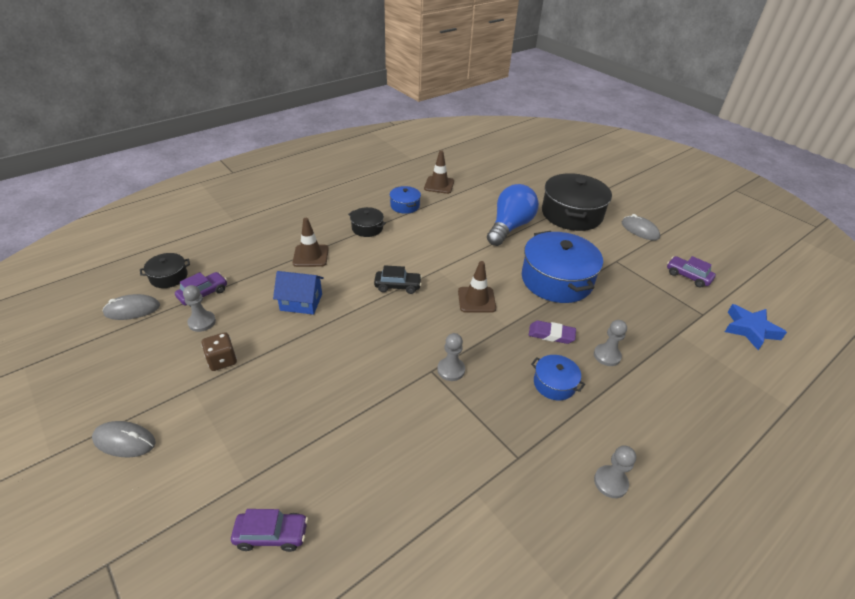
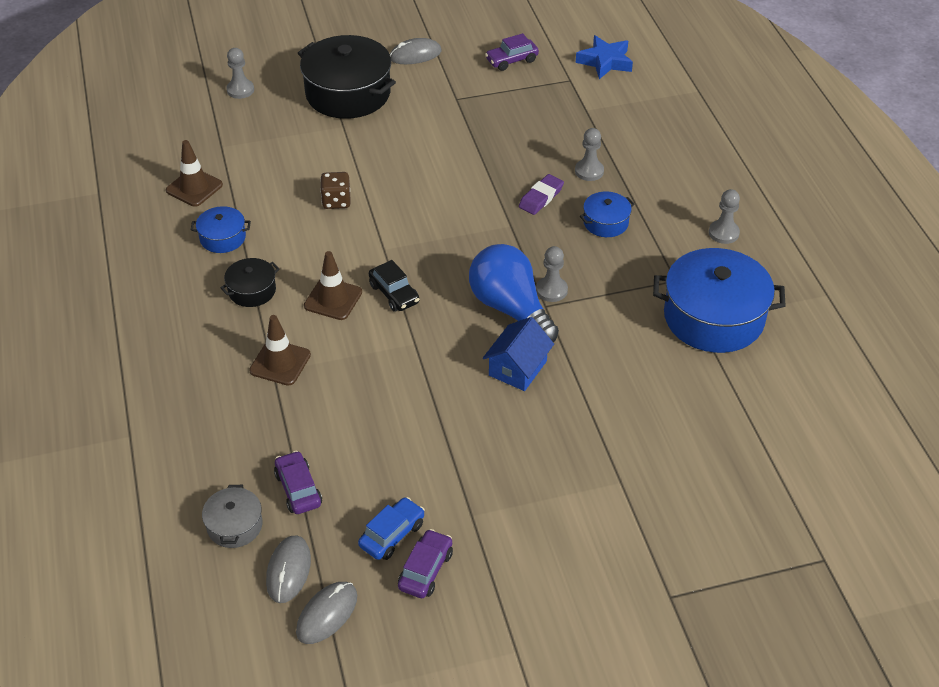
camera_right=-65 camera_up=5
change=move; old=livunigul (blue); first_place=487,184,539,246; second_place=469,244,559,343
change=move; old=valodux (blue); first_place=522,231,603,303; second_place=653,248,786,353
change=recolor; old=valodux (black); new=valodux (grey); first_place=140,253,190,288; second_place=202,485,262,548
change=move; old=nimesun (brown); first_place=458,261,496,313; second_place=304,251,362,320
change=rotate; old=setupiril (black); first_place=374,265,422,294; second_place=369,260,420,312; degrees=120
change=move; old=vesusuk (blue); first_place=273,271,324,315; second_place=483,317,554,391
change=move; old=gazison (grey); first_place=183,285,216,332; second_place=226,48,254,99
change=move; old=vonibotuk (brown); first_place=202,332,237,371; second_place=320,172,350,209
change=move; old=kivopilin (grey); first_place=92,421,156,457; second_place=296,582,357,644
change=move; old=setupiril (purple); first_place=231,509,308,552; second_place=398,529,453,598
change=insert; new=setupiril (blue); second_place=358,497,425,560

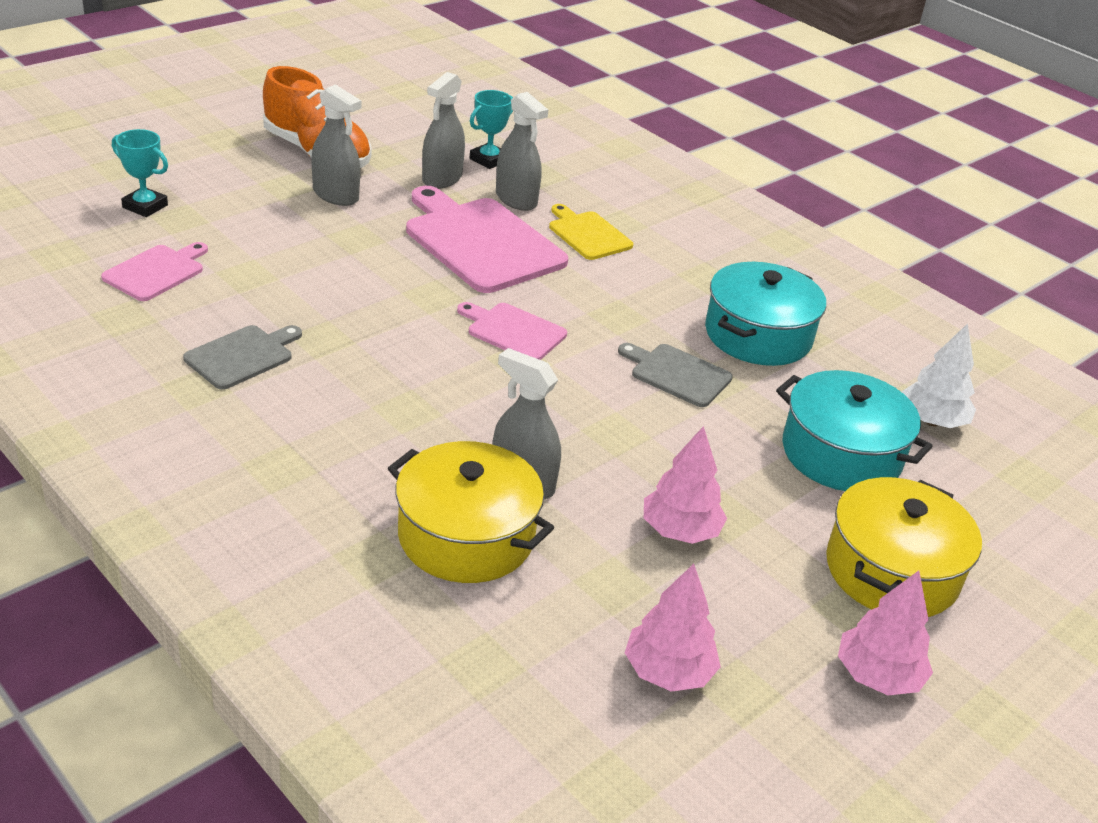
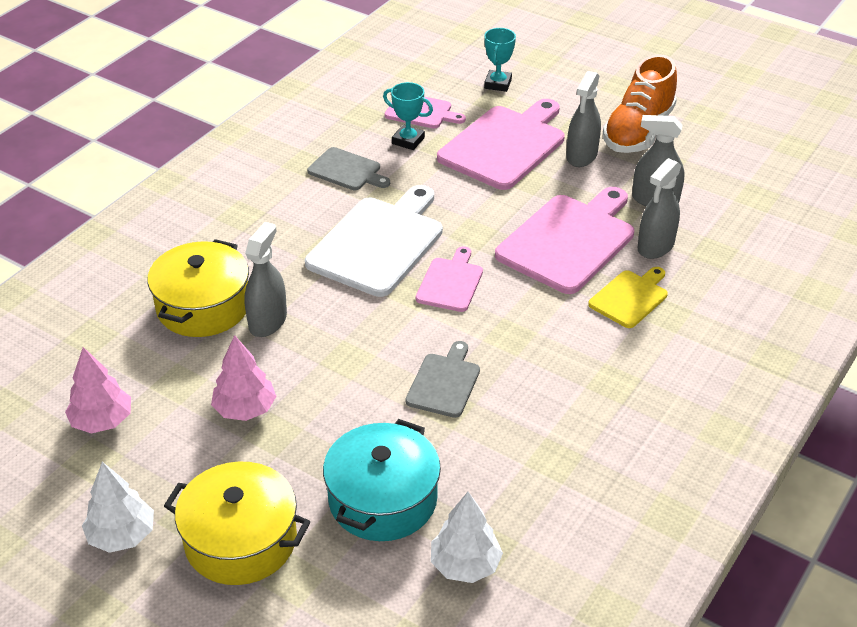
camera_right=80 camera_up=5
change=move; old=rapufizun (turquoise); first_place=470,90,513,169; second_place=383,82,433,150
change=delete; old=valodux (turquoise); first_place=705,262,826,366
change=recolor; old=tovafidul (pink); new=tovafidul (white); first_place=838,571,933,695; second_place=82,462,154,553
change=insert; new=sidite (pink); second_place=437,99,565,190
change=insert; new=sidite (white); second_place=305,185,443,297

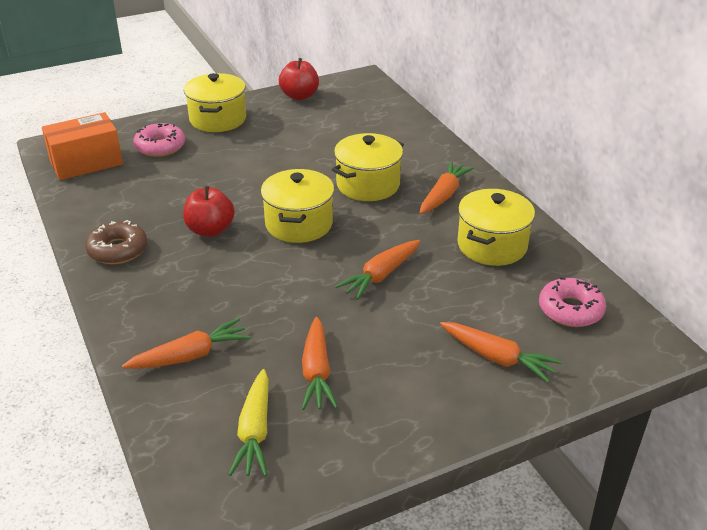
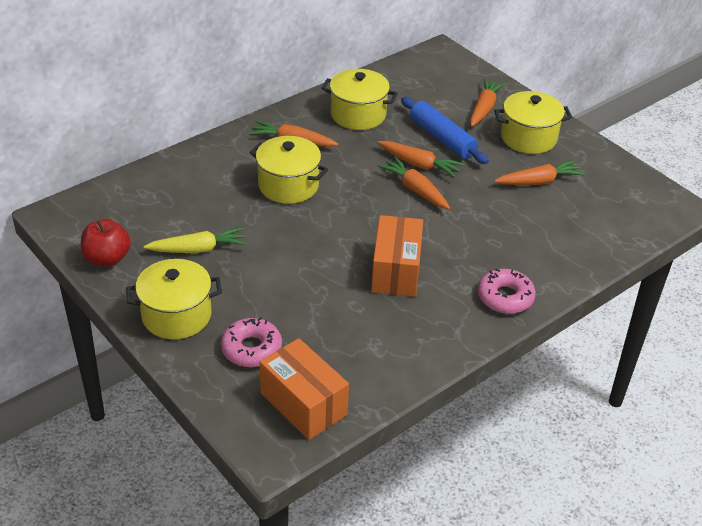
camera_right=-105 camera_up=5
change=move; old=valodux (yellow); first_place=261,169,334,243; second_place=494,91,572,154
change=replace; old=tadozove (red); new=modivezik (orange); first_place=183,186,235,237; second_place=371,215,423,297
change=delete; old=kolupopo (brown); first_place=85,220,147,264
change=move; old=kolupopo (pink); first_place=539,277,606,327; second_place=478,268,536,314
change=move; old=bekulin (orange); first_place=122,318,251,369; second_place=378,156,450,209
change=move; old=bekulin (yellow); first_place=228,369,269,476; second_place=144,227,247,253
change=insert; new=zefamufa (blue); second_place=401,97,489,164

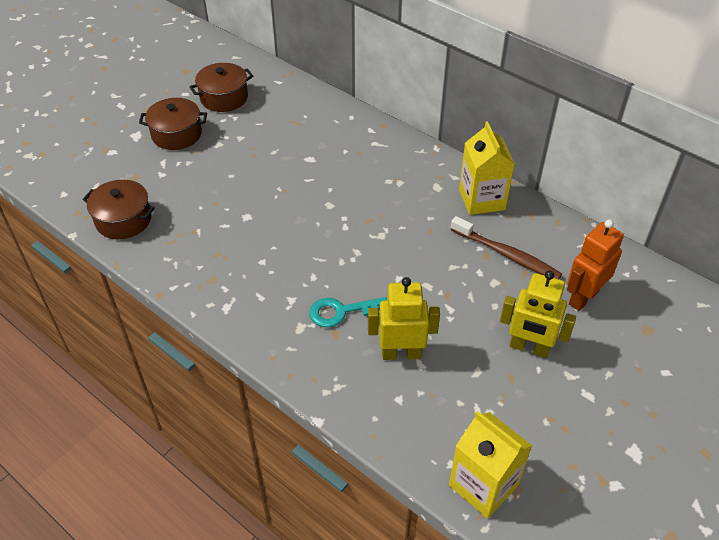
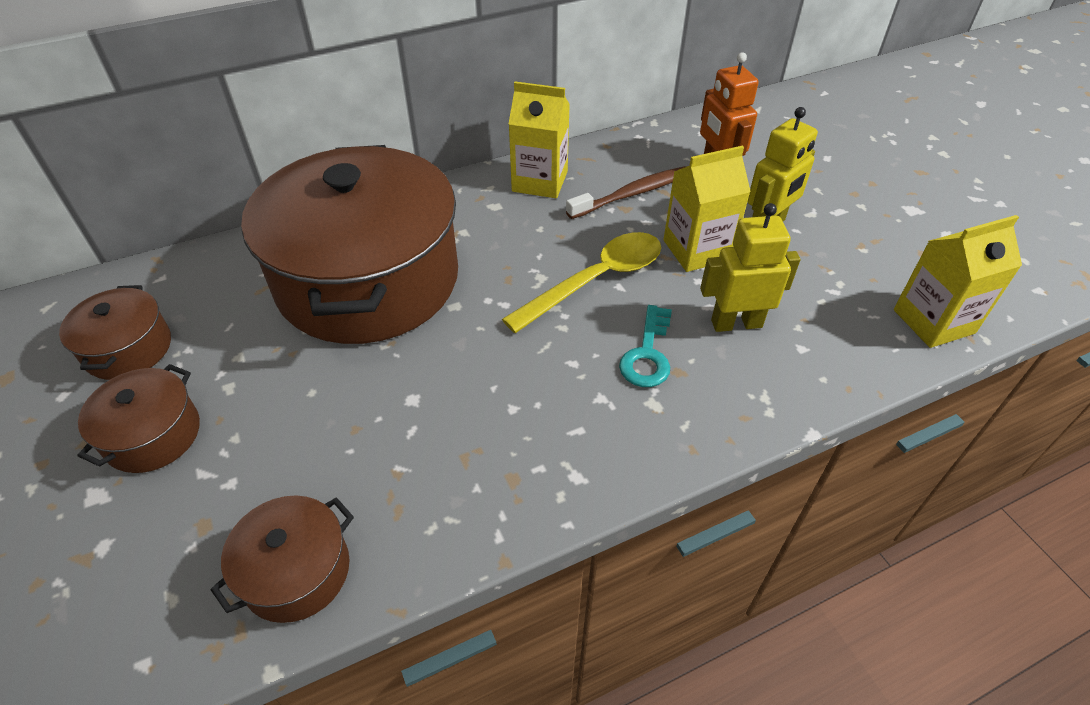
camera_right=-65 camera_up=0
change=rotate; old=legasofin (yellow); first_place=368,277,440,360; second_place=700,203,801,332; degrees=60
change=insert; new=valodux (brown); second_place=241,145,458,344
change=insert; new=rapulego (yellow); second_place=663,146,751,272
change=insert; new=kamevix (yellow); second_place=502,232,661,333

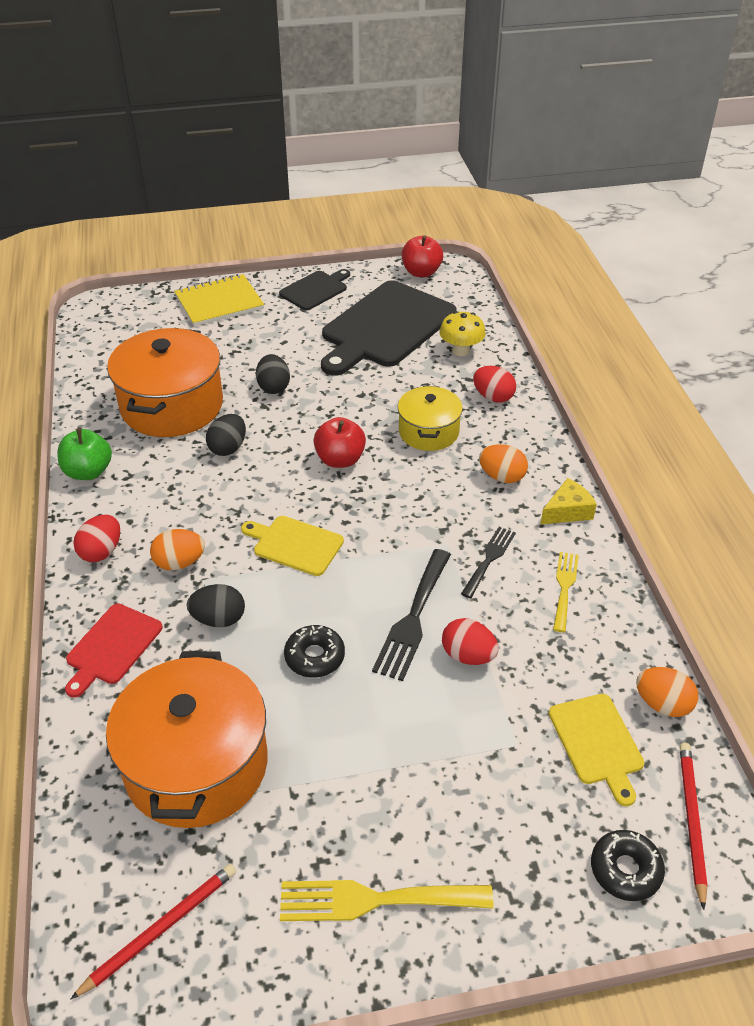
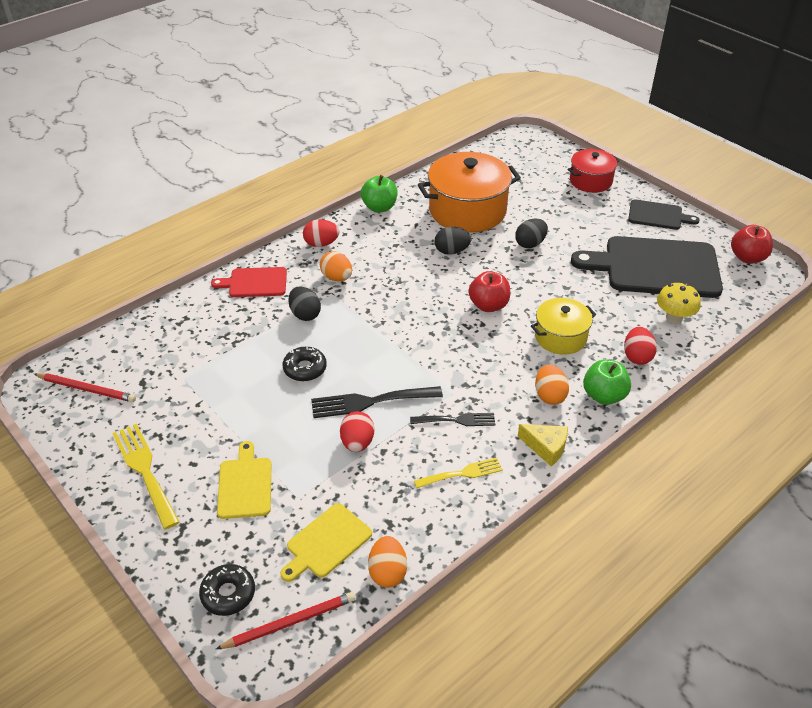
camera_right=60 camera_up=0
change=replace; old=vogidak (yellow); new=valodux (red); first_place=174,274,264,327; second_place=567,149,620,193
change=move; old=sidite (yellow); first_place=241,516,344,576; second_place=217,441,271,519
change=delete; old=valodux (orange); first_place=106,651,268,828
change=insert; new=tadozove (green); second_place=583,359,631,405

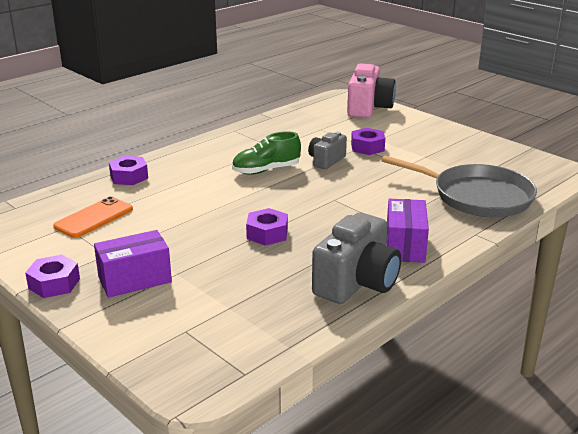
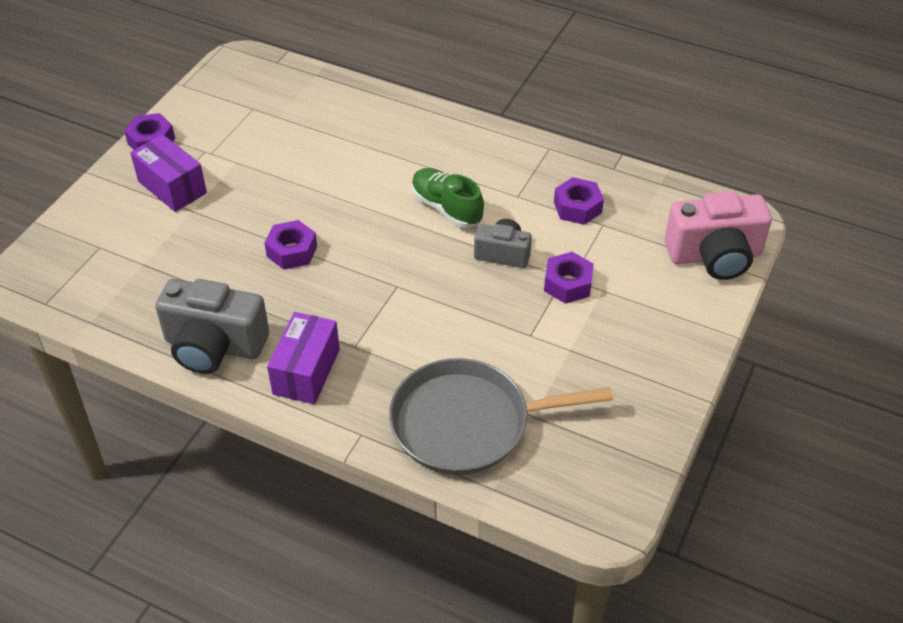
camera_right=70 camera_up=20
change=rotate; old=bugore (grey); first_place=381,155,537,217; second_place=389,358,613,475; degrees=75
change=move; old=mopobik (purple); first_place=109,156,148,185; second_place=554,177,604,225
change=delete; old=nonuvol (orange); first_place=53,196,133,238
change=rotate; old=modivezik (purple); first_place=386,199,429,263; second_place=267,312,340,404; degrees=-60

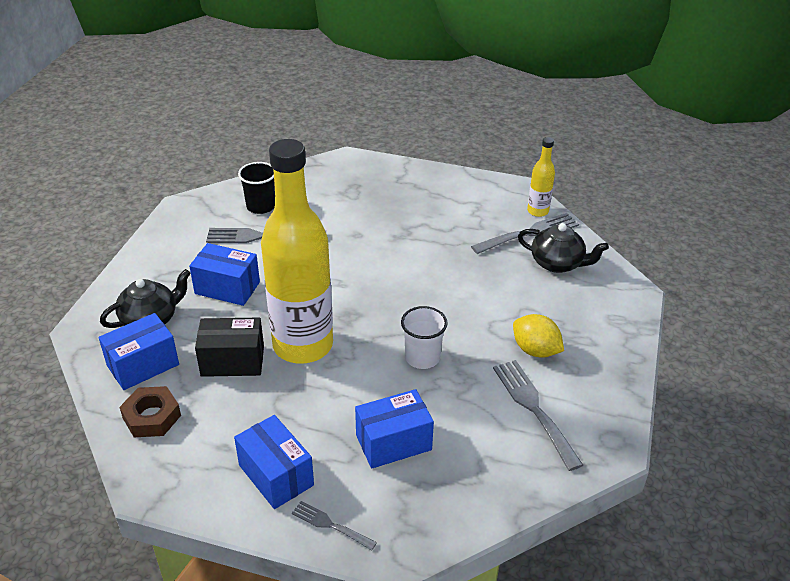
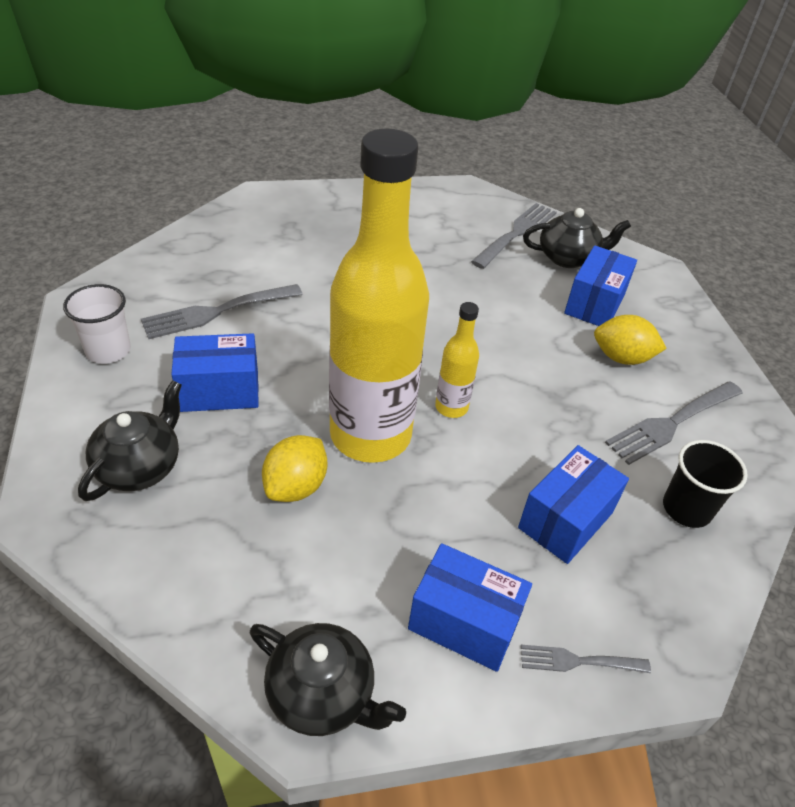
camera_right=-30 camera_up=5
change=move; old=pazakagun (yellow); first_place=527,137,555,217; second_place=435,302,479,418
change=move; old=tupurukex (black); first_place=238,162,275,214; second_place=663,440,748,528
change=move; old=tupurukex (white); first_place=401,306,448,369; second_place=63,284,131,364
change=move; old=modivezik (blue); first_place=98,313,179,390; second_place=564,245,637,326
change=replace; old=modivezik (black); new=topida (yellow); first_place=195,317,264,377; second_place=262,435,327,502
change=rotate; old=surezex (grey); first_place=493,360,583,471; second_place=605,381,743,465; degrees=-75
change=delete; old=mopobik (brown); first_place=120,386,181,437
change=insert; new=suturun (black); second_place=250,623,406,736

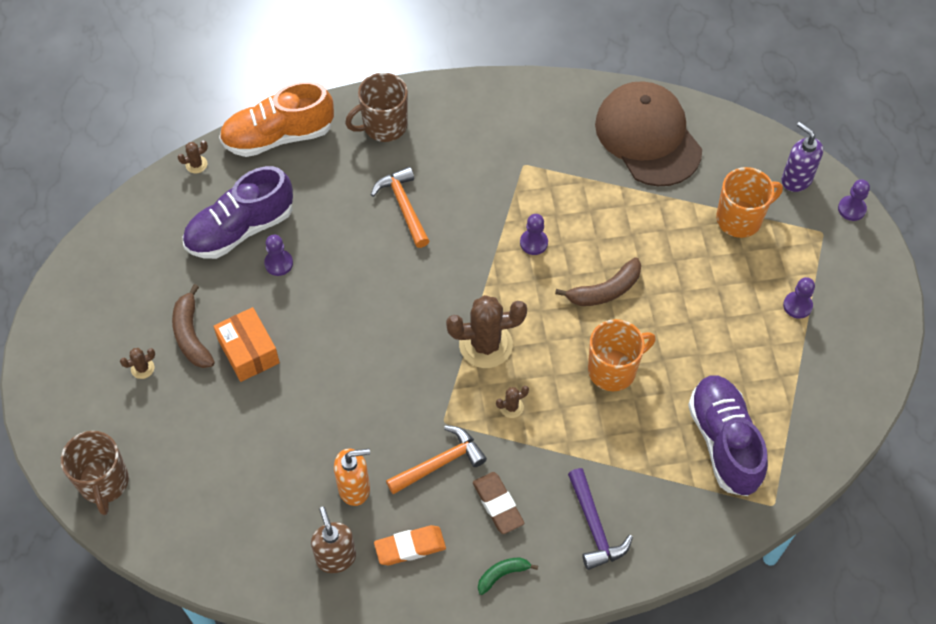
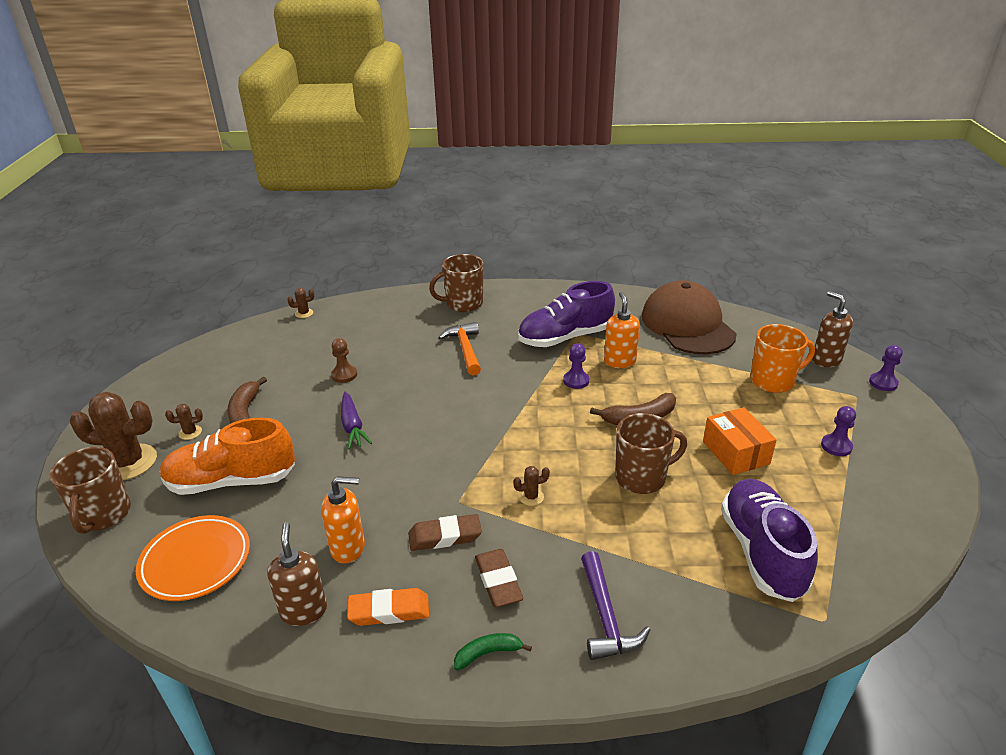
camera_right=10 camera_up=-25
change=move; old=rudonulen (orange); first_place=219,81,334,157; second_place=160,417,295,495
change=recolor; old=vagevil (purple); new=vagevil (brown); first_place=782,122,823,192; second_place=812,291,853,367
change=move; old=rudonulen (purple); first_place=183,166,293,259; second_place=518,281,615,347
change=recolor; old=gazison (purple); new=gazison (brown); first_place=264,235,293,276; second_place=331,338,357,383
change=move; old=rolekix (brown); first_place=446,295,527,368; second_place=70,392,157,480
change=move; old=modivezik (orange); first_place=214,307,280,382; second_place=703,407,777,475
change=recolor; old=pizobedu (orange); new=pizobedu (brown); first_place=588,319,656,391; second_place=615,413,687,494
change=replace; old=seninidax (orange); new=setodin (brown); first_place=386,426,487,494; second_place=408,514,482,551
change=insert; new=vagevil (orange); second_place=604,292,640,368
change=insert; new=bekulin (purple); second_place=341,392,372,449
change=insert; new=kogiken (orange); second_place=136,515,250,601

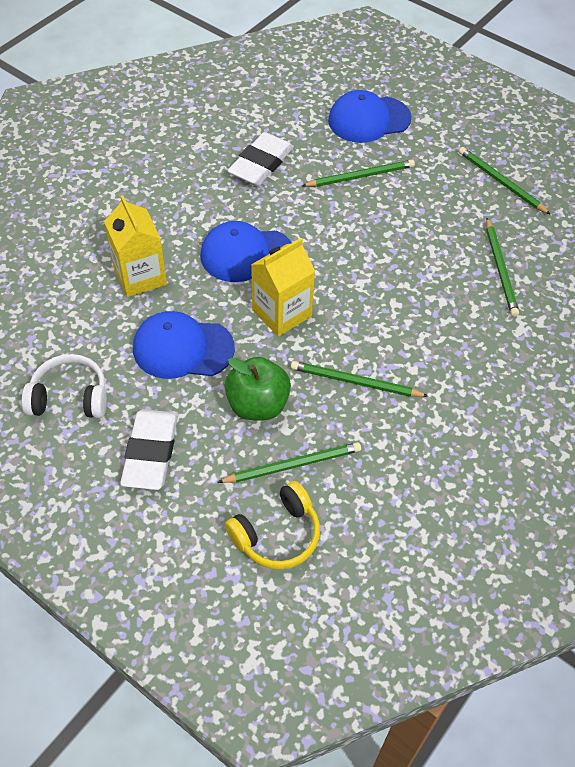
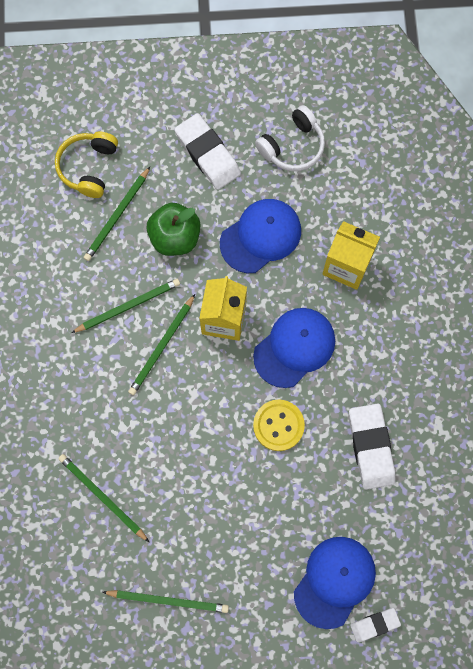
camera_right=140 camera_up=20
change=move; old=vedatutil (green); first_place=302,160,415,187; second_place=128,294,195,395
change=insert; new=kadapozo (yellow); second_place=253,399,305,451
change=insert; new=setodin (white); second_place=350,608,401,642

